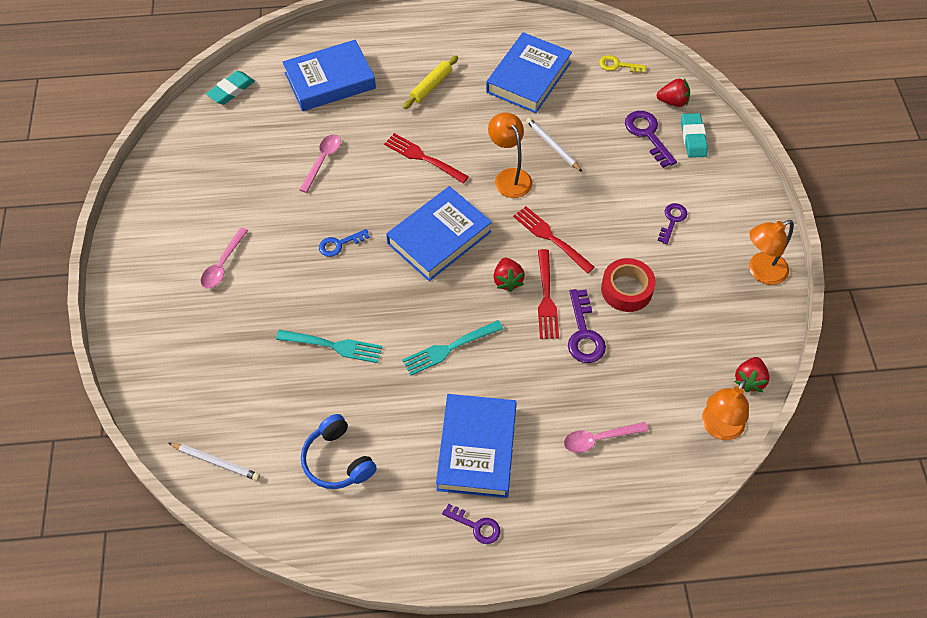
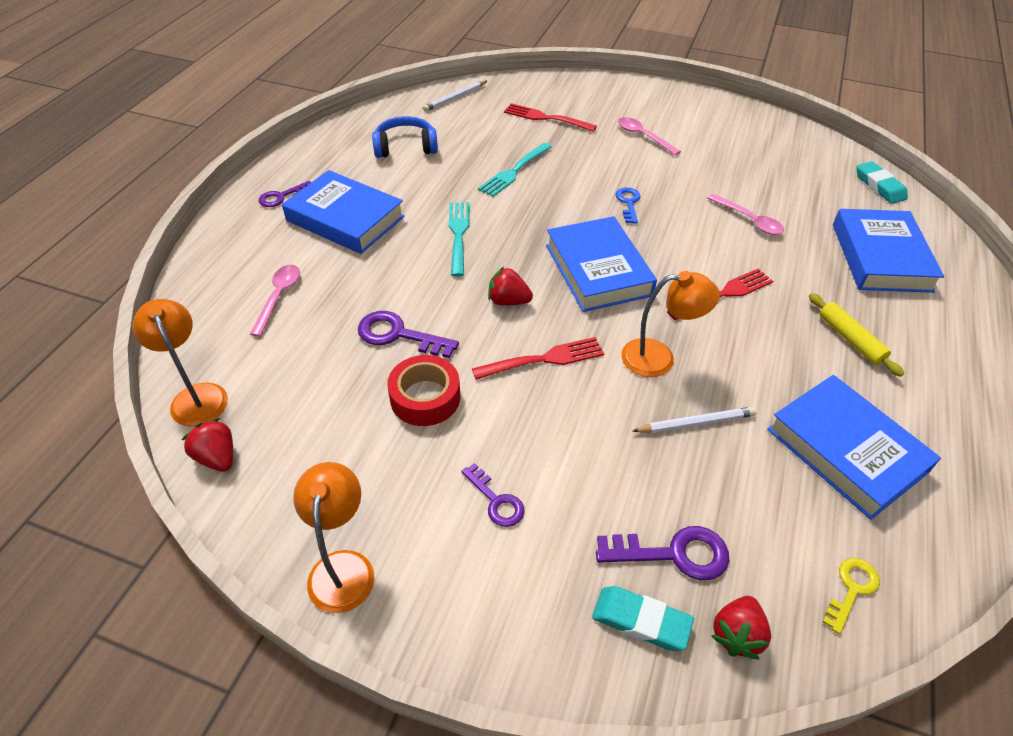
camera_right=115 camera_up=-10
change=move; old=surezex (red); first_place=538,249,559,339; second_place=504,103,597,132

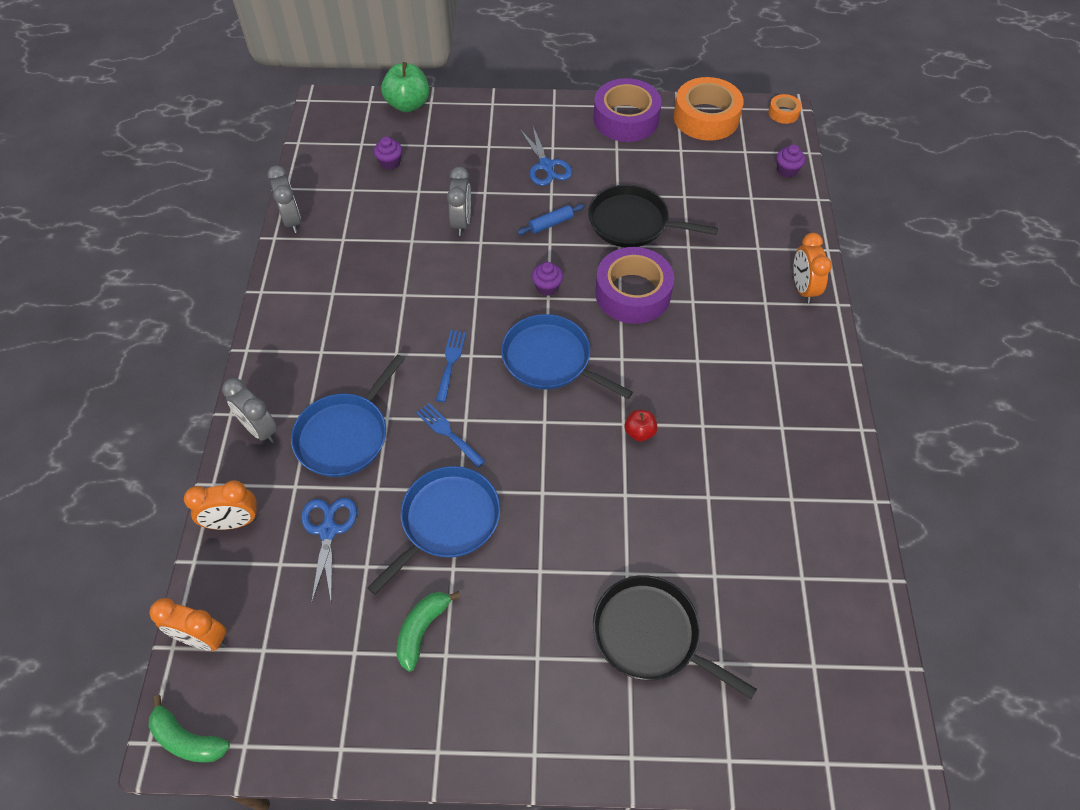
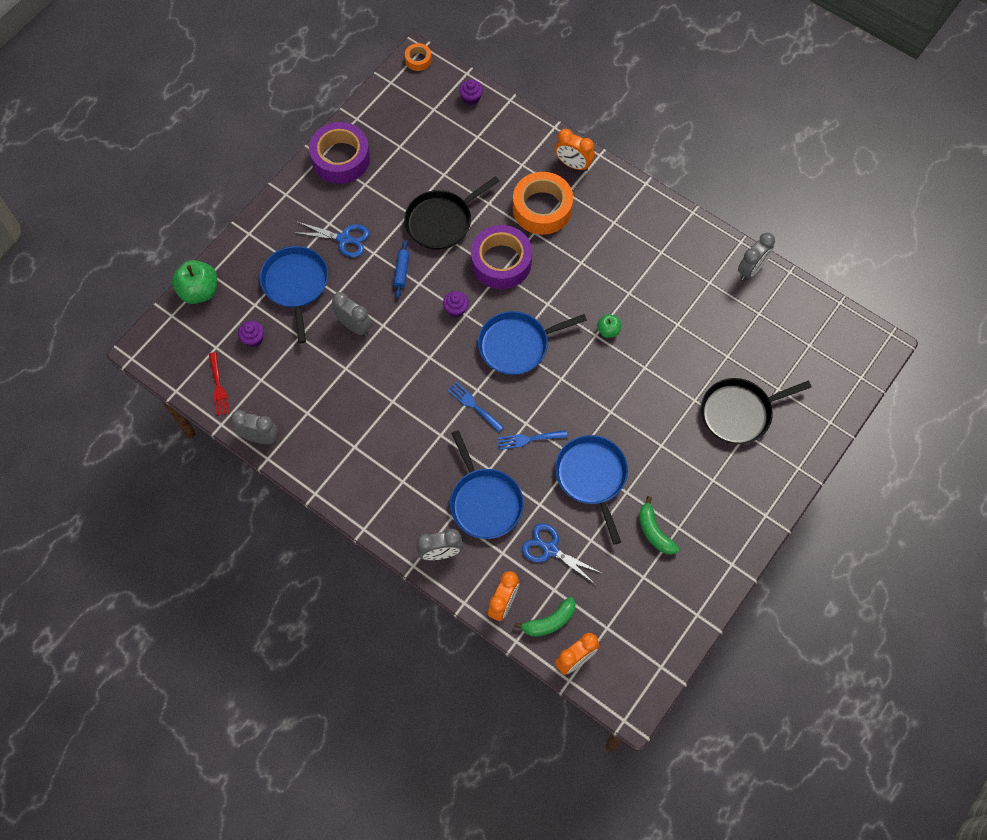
camera_right=-55 camera_up=10
change=move; old=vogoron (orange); first_place=674,77,744,141; second_place=513,172,573,235
change=recolor; old=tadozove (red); new=tadozove (green); first_place=625,410,658,442; second_place=597,314,621,338
change=move; old=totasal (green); first_place=149,695,230,763; second_place=514,597,576,636
change=insert; new=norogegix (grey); second_place=738,233,775,280
change=insert; new=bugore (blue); second_place=260,246,328,343
change=insert; new=surezex (red); second_place=209,352,230,416

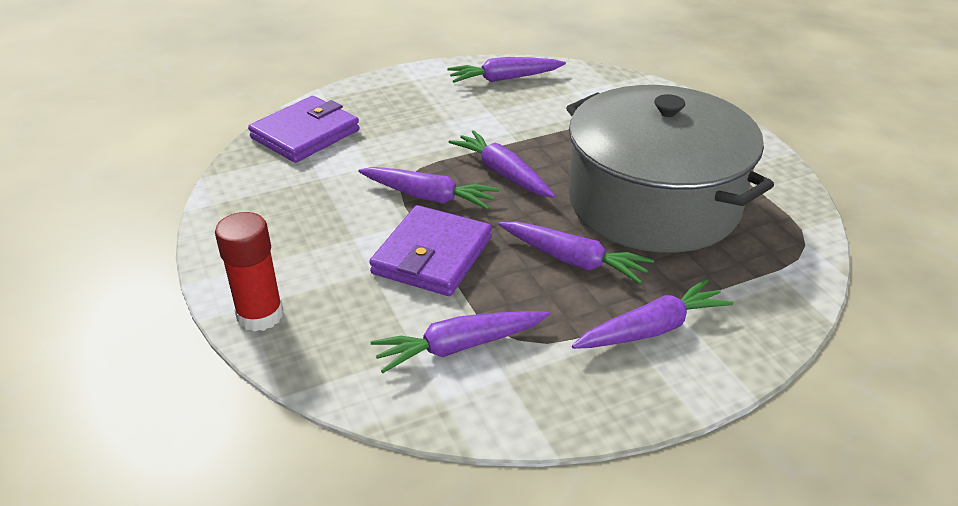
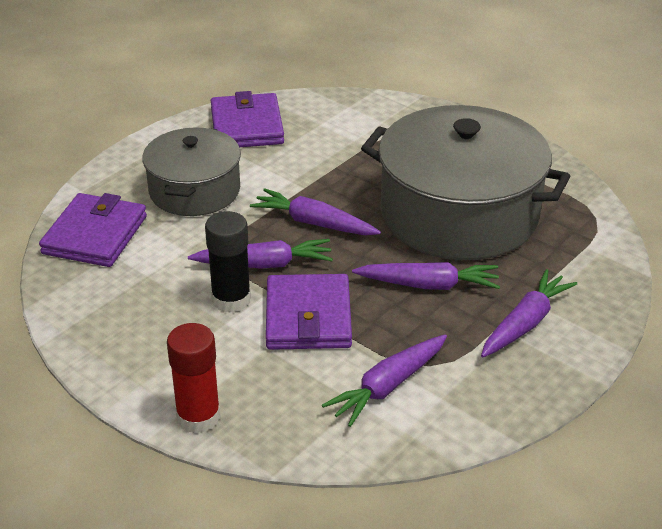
camera_right=-25 camera_up=0
change=replace; old=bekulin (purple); new=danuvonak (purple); first_place=447,57,566,83; second_place=211,91,284,147
change=insert; new=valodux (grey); second_place=142,127,241,216
change=insert; new=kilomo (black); second_place=205,211,251,313

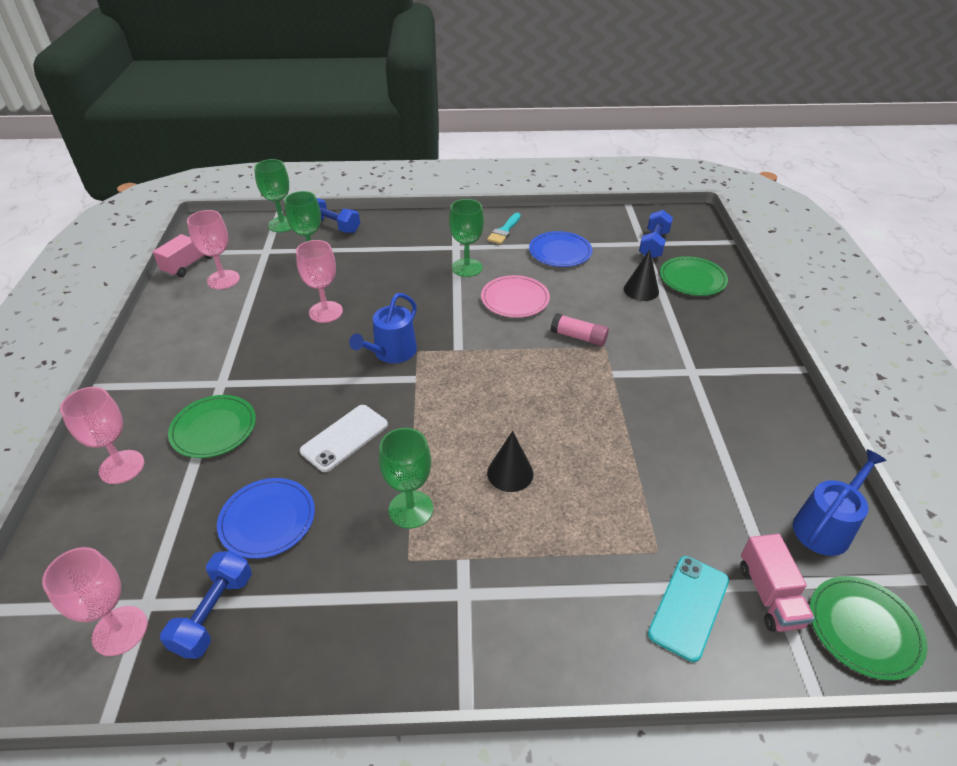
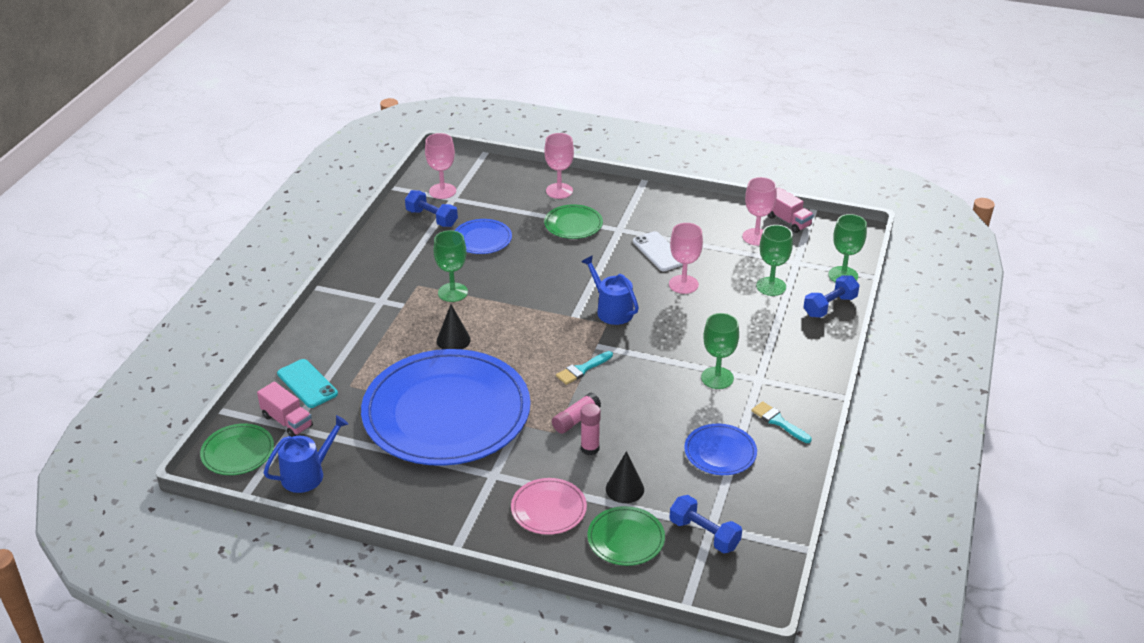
camera_right=110 camera_up=-5
change=move; old=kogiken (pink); first_place=481,275,550,318; second_place=511,478,587,535
change=move; old=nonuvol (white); first_place=300,405,388,472; second_place=633,231,683,271
change=rotate; old=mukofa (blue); first_place=793,449,887,556; second_place=264,415,348,493; degrees=-105
change=rotate; old=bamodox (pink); first_place=740,534,815,632; second_place=257,381,313,437; degrees=-150
change=insert; new=kogiken (blue); second_place=361,349,530,466
change=insert; new=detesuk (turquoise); second_place=556,351,613,385
change=insert; new=kilomo (pink); second_place=581,404,601,455

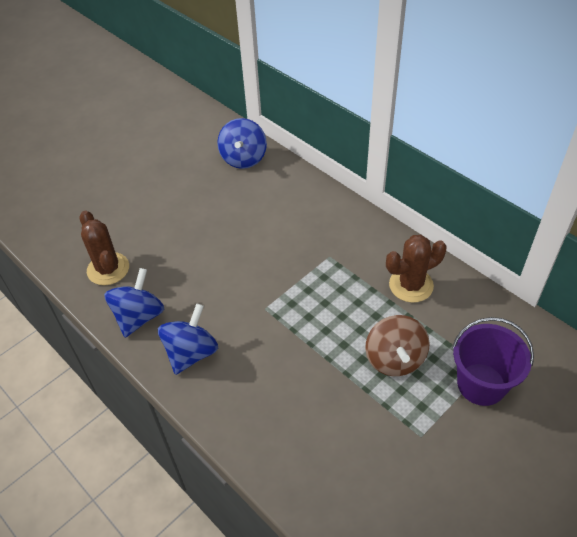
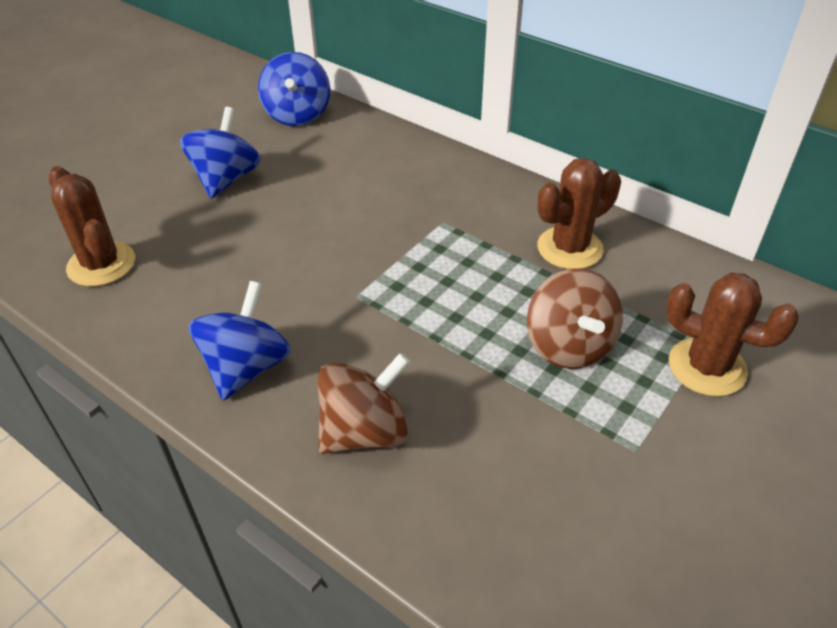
camera_right=-10 camera_up=-5
change=move; old=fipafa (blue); first_place=104,268,164,338; second_place=180,107,261,199
change=replace; old=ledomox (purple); new=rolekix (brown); first_place=452,317,534,406; second_place=666,273,799,397
change=insert; new=fipafa (brown); second_place=318,353,410,454

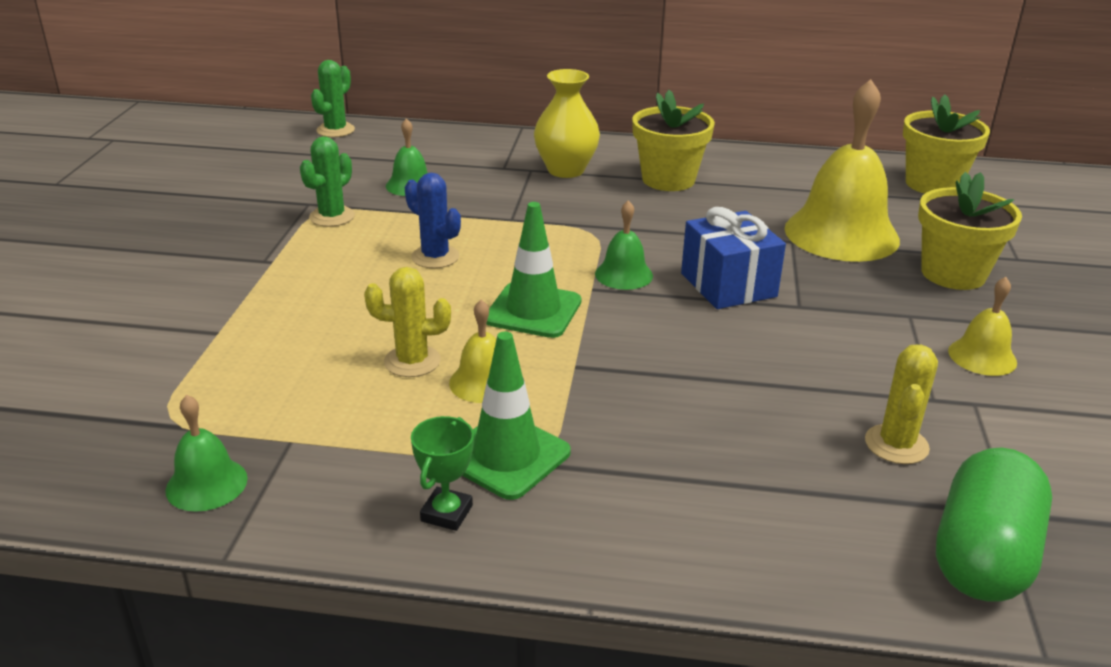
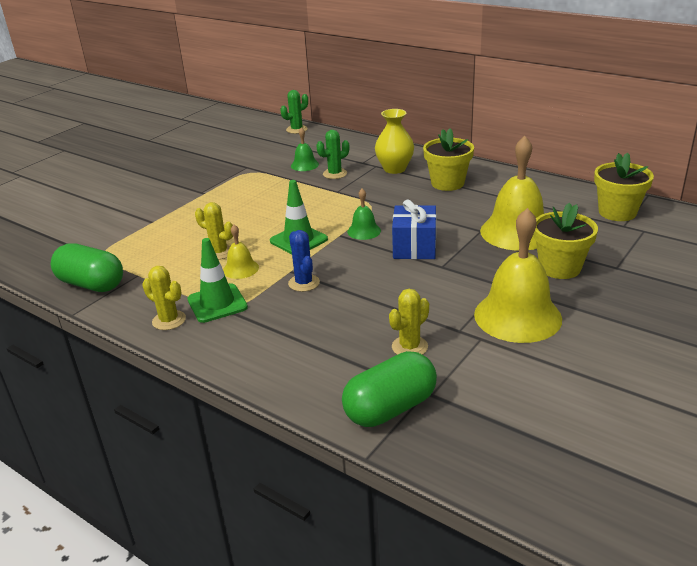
camera_right=30 camera_up=0
change=move; old=rolekix (green); first_place=300,136,355,227; second_place=316,130,349,179
change=move; old=rolekix (blue); first_place=405,173,461,268; second_place=288,230,320,292
change=resize; old=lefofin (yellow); first_place=948,277,1017,376; second_place=474,208,562,343; factor=2.09
change=replace; old=lefofin (green); new=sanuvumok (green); first_place=165,395,248,512; second_place=51,243,123,292
change=replace; old=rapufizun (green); new=rolekix (yellow); first_place=411,416,474,531; second_place=142,266,186,330

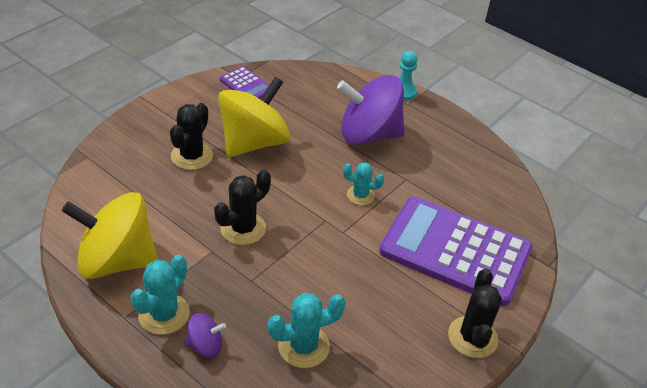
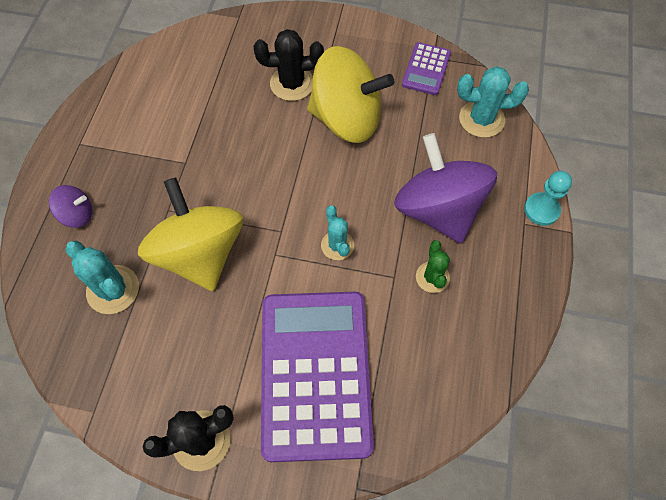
camera_right=65 camera_up=20
change=delete; old=rolekix (black); first_place=214,170,271,245
change=move; old=fipafa (yellow); first_place=62,192,158,279; second_place=138,177,243,291
change=move; old=rolekix (turquoise); first_place=130,255,190,335; second_place=457,66,529,138
change=rotate; old=fipafa (purple); first_place=185,313,226,358; second_place=49,185,92,228; degrees=-60
change=insert; new=rolekix (green); second_place=416,240,450,293

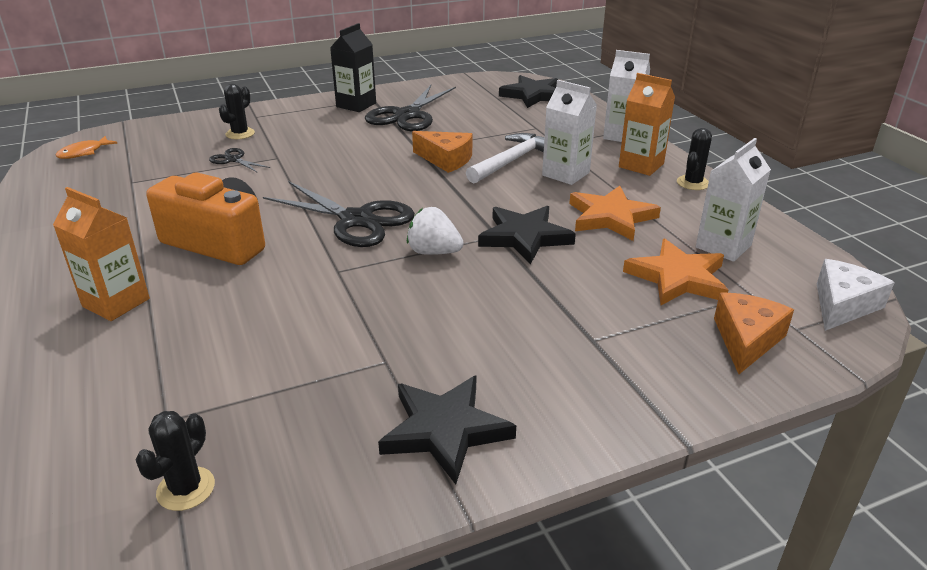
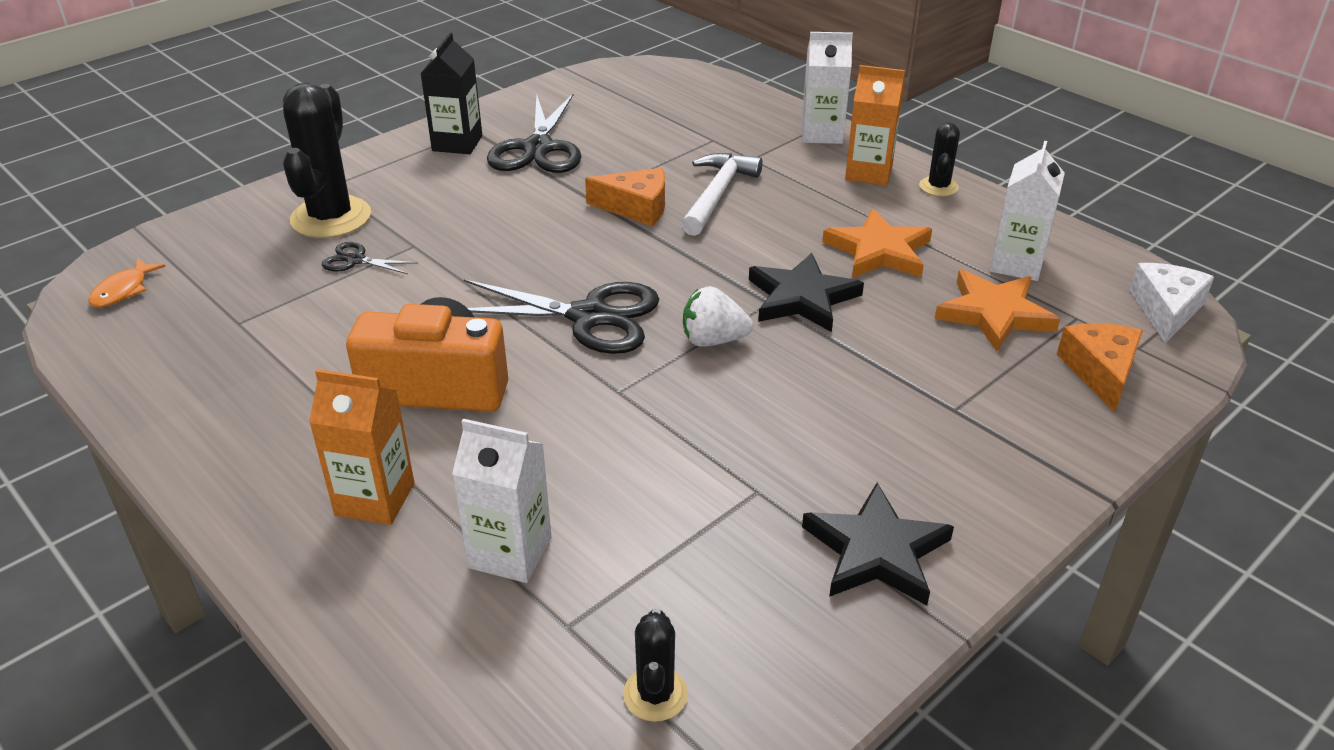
camera_right=-20 camera_up=5
change=delete; old=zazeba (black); first_place=499,75,558,108
change=move; old=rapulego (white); first_place=542,80,597,185; second_place=452,419,552,583
change=resize; old=rolekix (black); first_place=219,84,255,139; second_place=283,83,371,238; factor=1.96

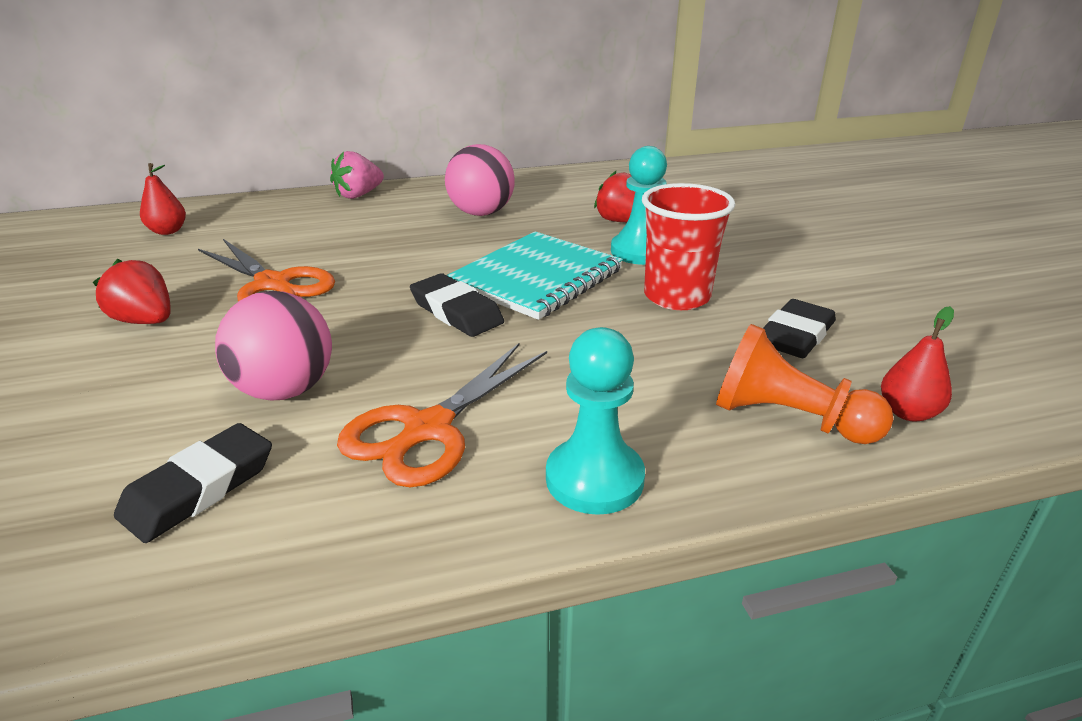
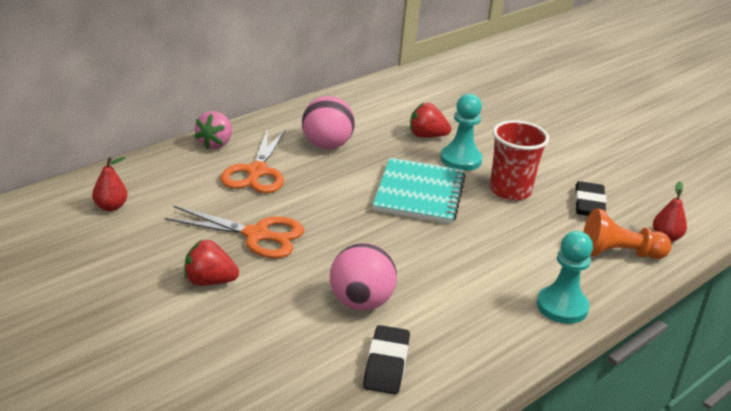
camera_right=-30 camera_up=0
change=delete; old=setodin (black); first_place=410,273,504,337
change=move; old=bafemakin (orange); first_place=337,343,547,487; second_place=220,130,285,193

